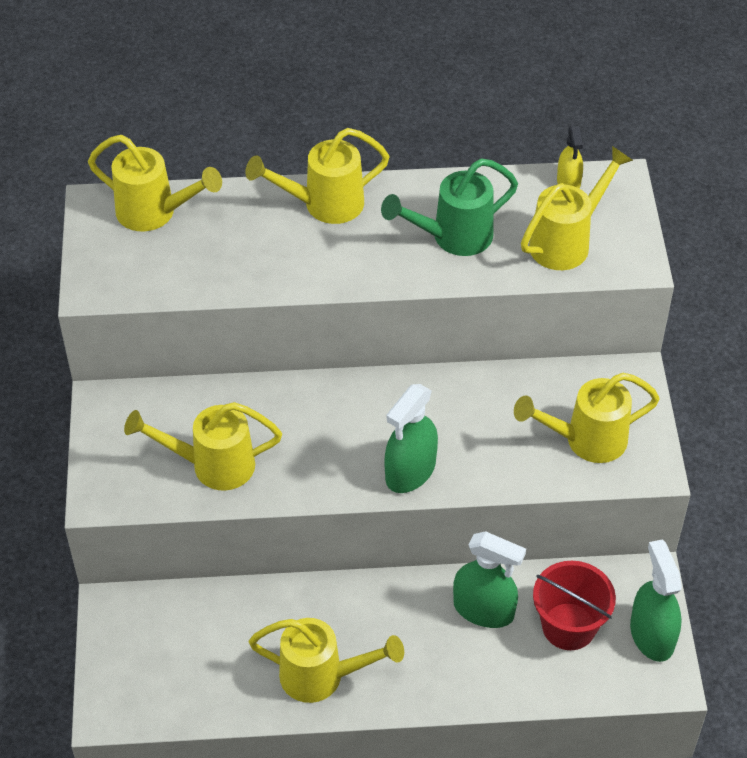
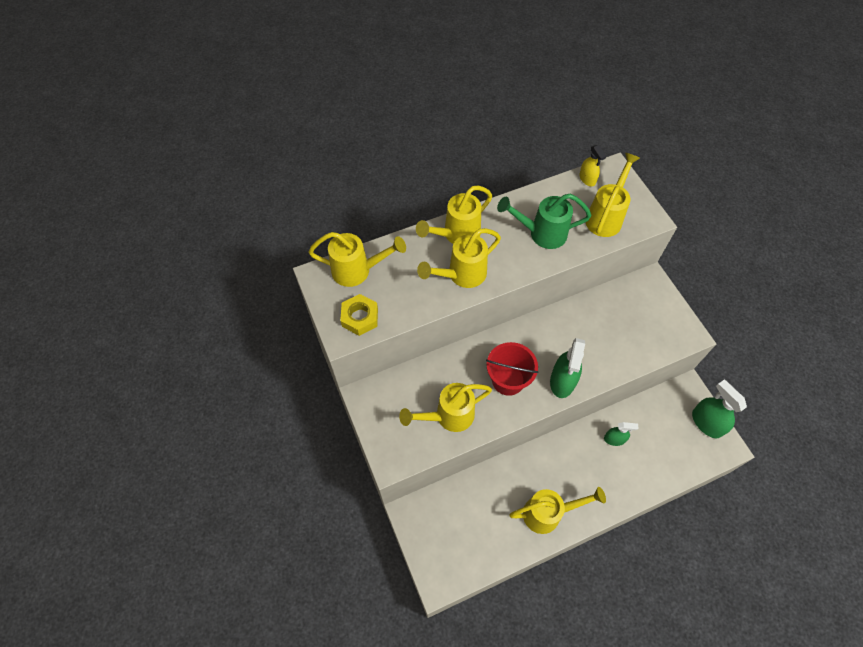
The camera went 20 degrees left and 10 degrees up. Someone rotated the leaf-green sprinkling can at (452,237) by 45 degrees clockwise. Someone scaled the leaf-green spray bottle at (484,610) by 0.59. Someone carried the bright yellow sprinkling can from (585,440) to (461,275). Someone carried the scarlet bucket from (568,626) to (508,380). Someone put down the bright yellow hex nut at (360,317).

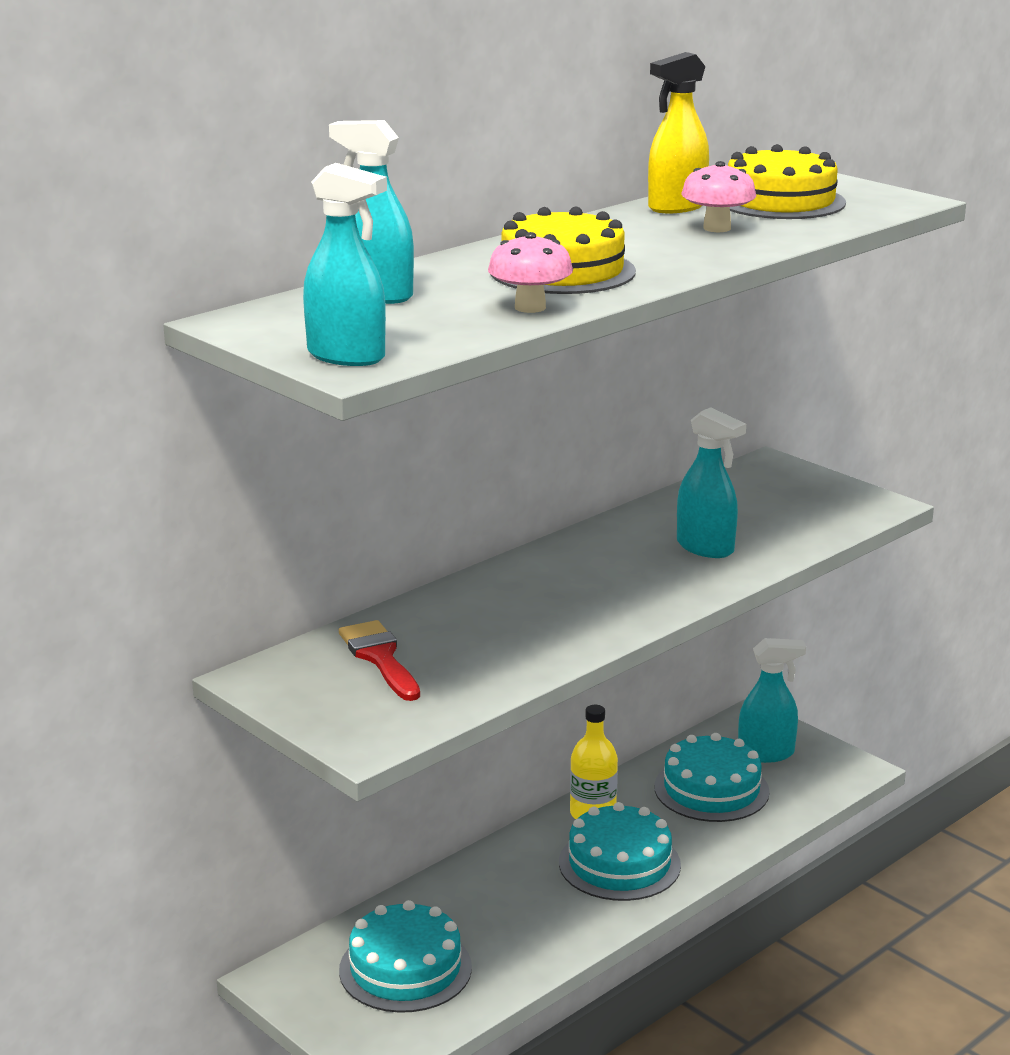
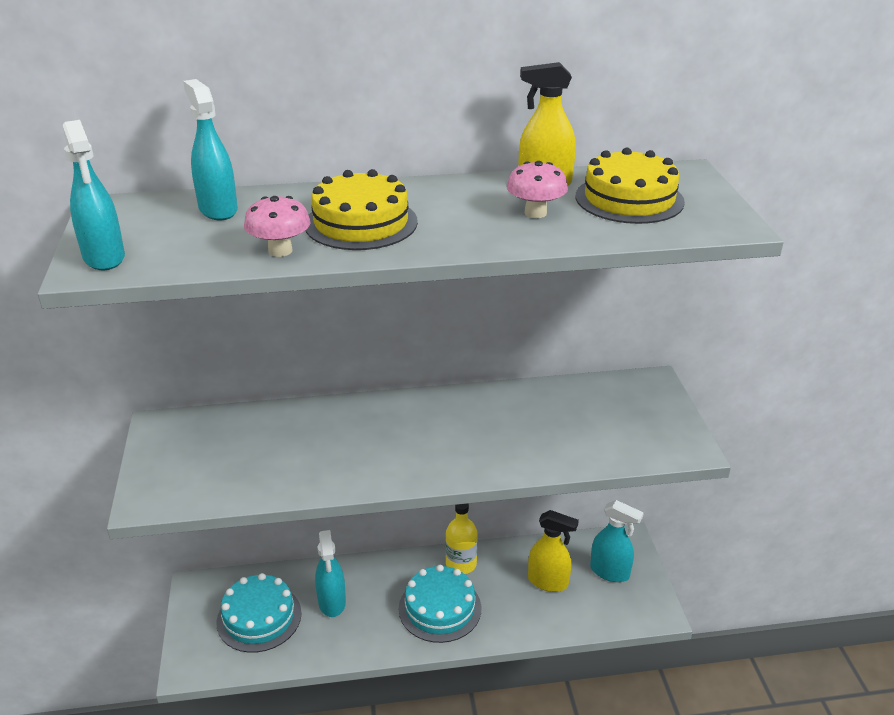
The camera went 35 degrees right and 10 degrees up. Someone took away the scarlet paintbrush at (379,657). Someone swapped the turquoise layer cake at (711,789) for the bright yellow spray bottle at (548,582). Someone carried the turquoise spray bottle from (705,548) to (332,602).

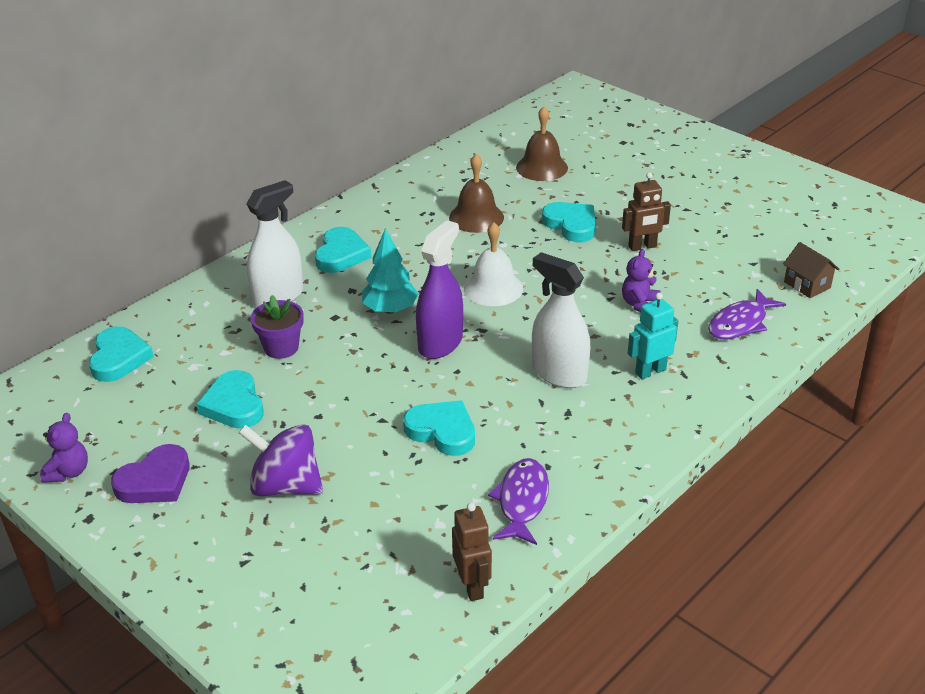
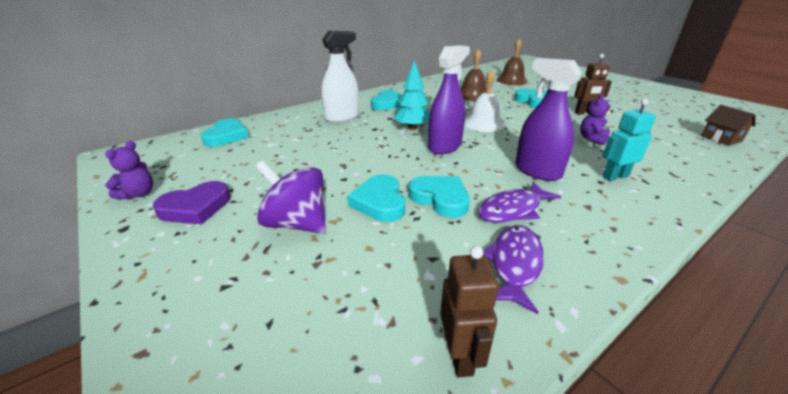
The camera went 10 degrees right and 5 degrees down. Someone carried the turquoise heart shape from (234,405) to (379,202). Someone took away the royal purple flower pot at (281,347). Someone repainted the white spray bottle at (559,374), which became the royal purple spray bottle at (537,171). Someone carried the royal purple toy fish from (740,323) to (513,209).

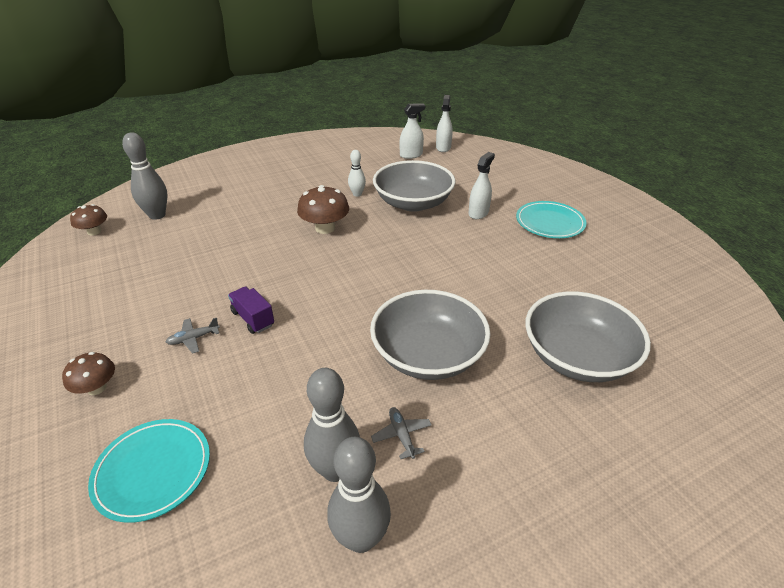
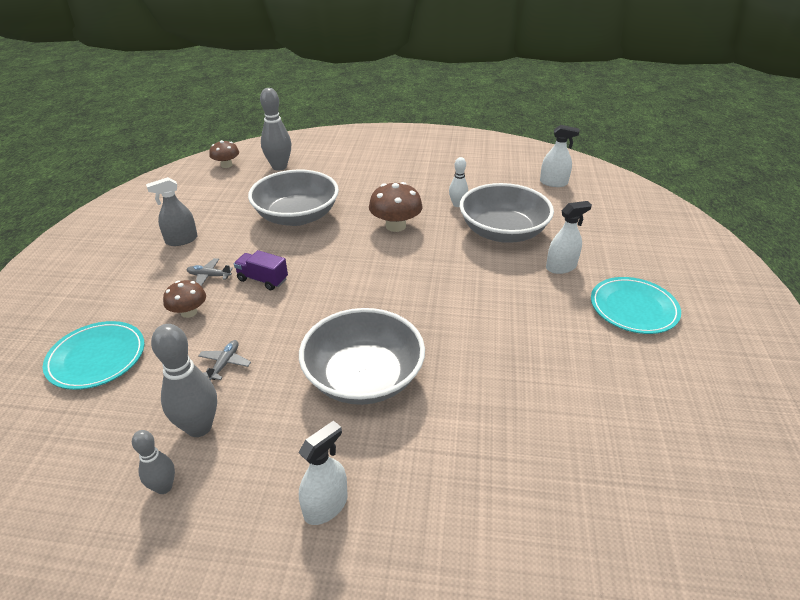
The camera went 35 degrees right and 0 degrees up. Someone carried the brown mushroom from (96,388) to (189,312). Someone rotated the royal purple toy truck at (253,318) by 60 degrees counterclockwise. Someone scaled the ash-grey bowling pin at (361,538) by 0.58. Someone carried the ash-grey toy plane from (401,435) to (225,363). Someone carried the white spray bottle from (443,147) to (326,506). Someone carried the ash-grey deep dish from (577,357) to (297,216). Someone put down the ash-grey spray bottle at (181,240).

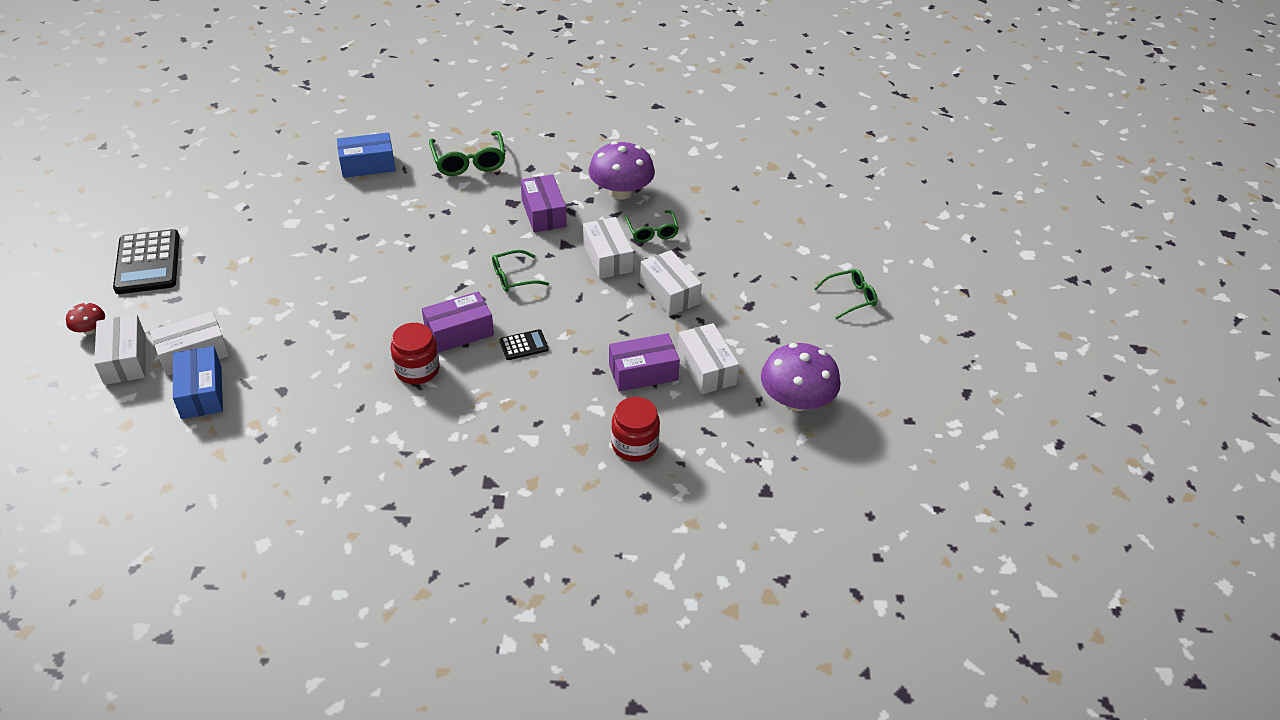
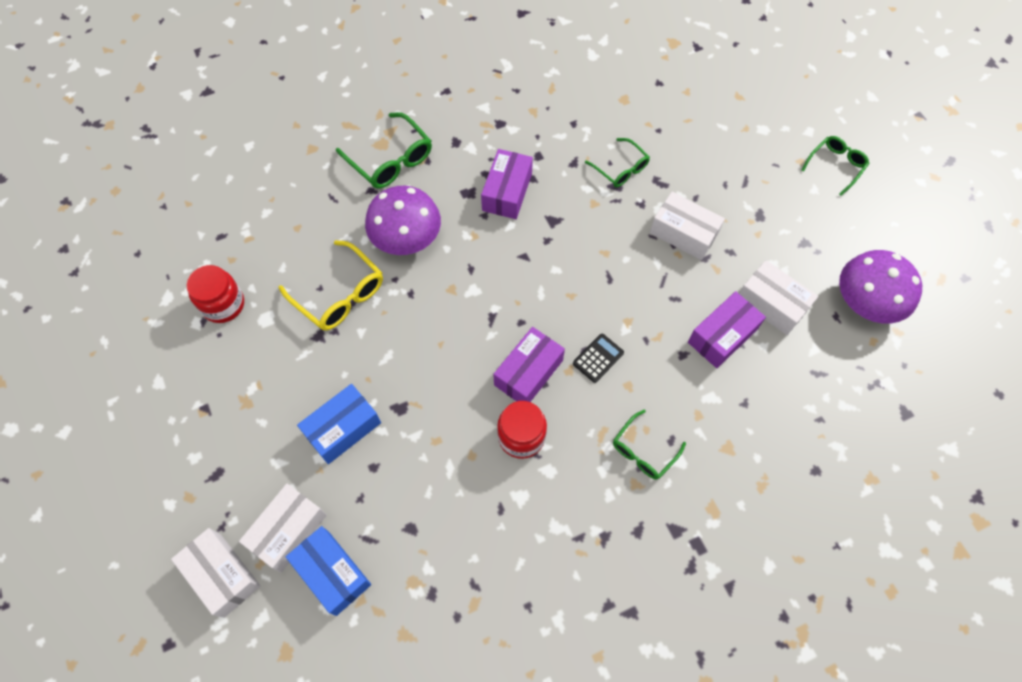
The camera went 25 degrees left and 20 degrees up. Someone took away the scarlet mushroom at (90,329). Someone took away the ebony pocket calculator at (147,263). Someone carried the cobalt box from (368,165) to (343,428). Someone carried the leaf-green eyeglasses from (514,277) to (643,451). Someone rotated the royal purple box at (543,213) by 60 degrees clockwise. Someone took away the white box at (607,258). Someone carried the royal purple mushroom from (621,192) to (406,238). Someone carried the scarlet preserve jar from (634,445) to (223,304). Someone put down the bright yellow eyeglasses at (339,294).

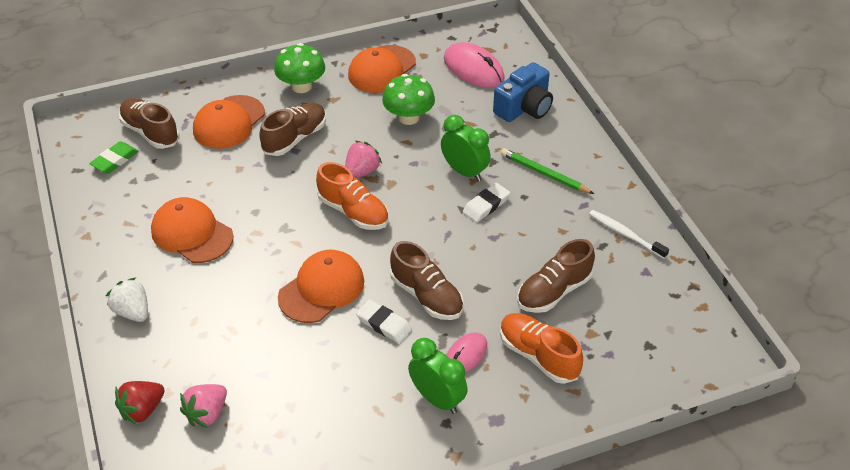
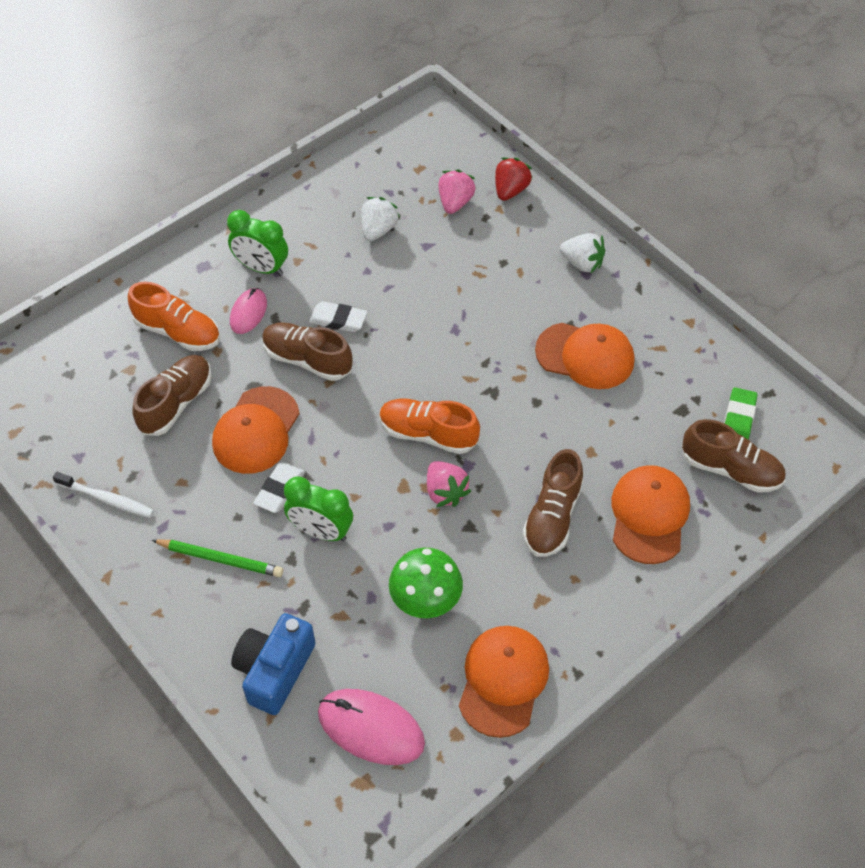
The camera went 160 degrees right and 10 degrees up. Someone took away the leaf-green mushroom at (301,86). Someone carried the orange-coloured peaked cap from (322,289) to (256,430). Someone rotated the pink berry at (361,172) by 45 degrees counterclockwise. Someone put down the white berry at (378,230).

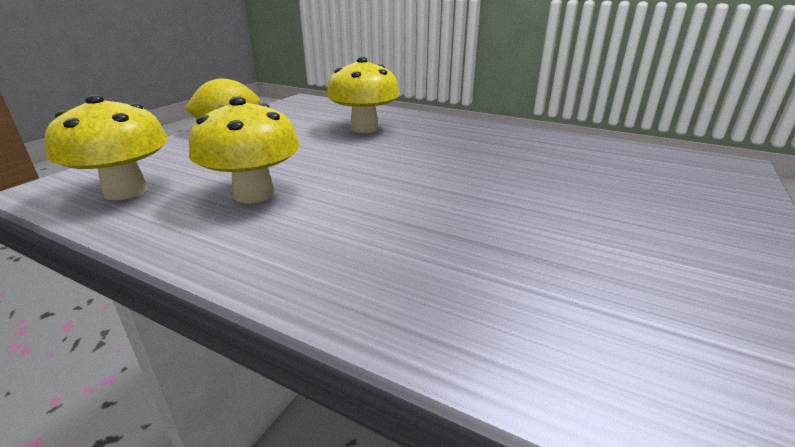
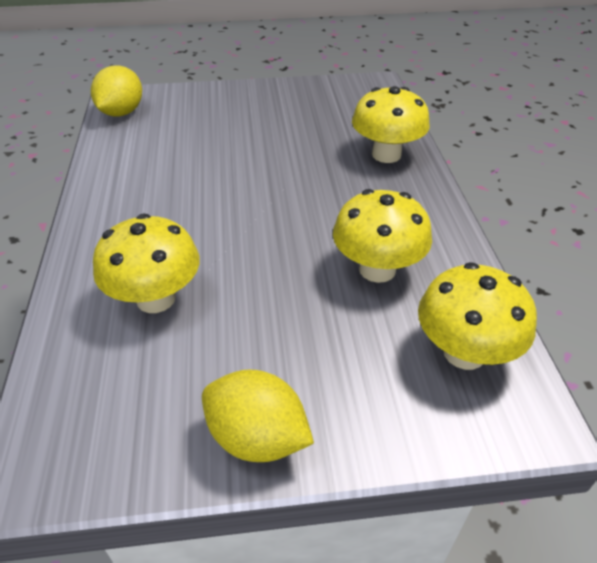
The camera went 125 degrees left and 15 degrees up. Someone put down the bright yellow toy lemon at (121,113). Someone put down the bright yellow mushroom at (386,154).

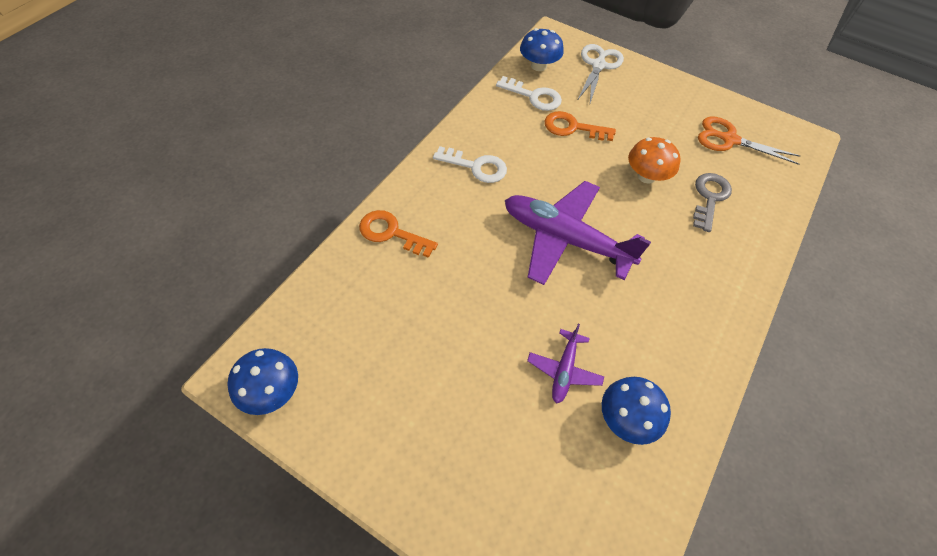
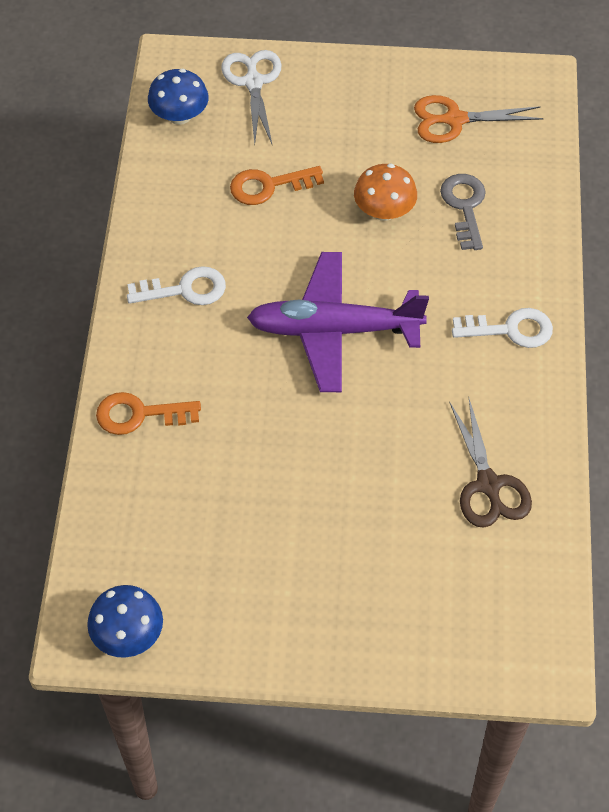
The camera went 25 degrees left and 0 degrees up. Someone carried the white door key from (534,96) to (510,329). Someone took away the royal purple toy plane at (564,370). Someone swapped the cobalt mushroom at (626,419) for the brown pair of scissors at (488,484).

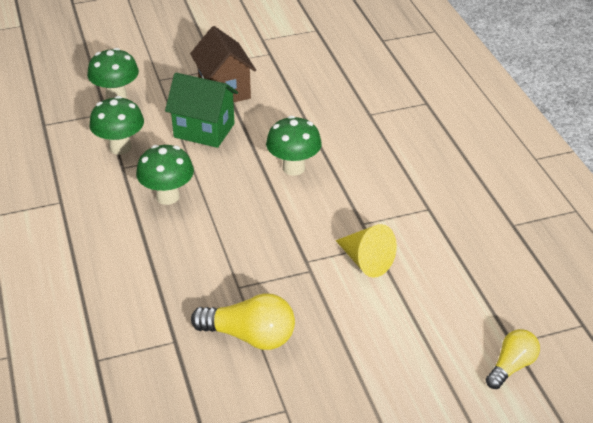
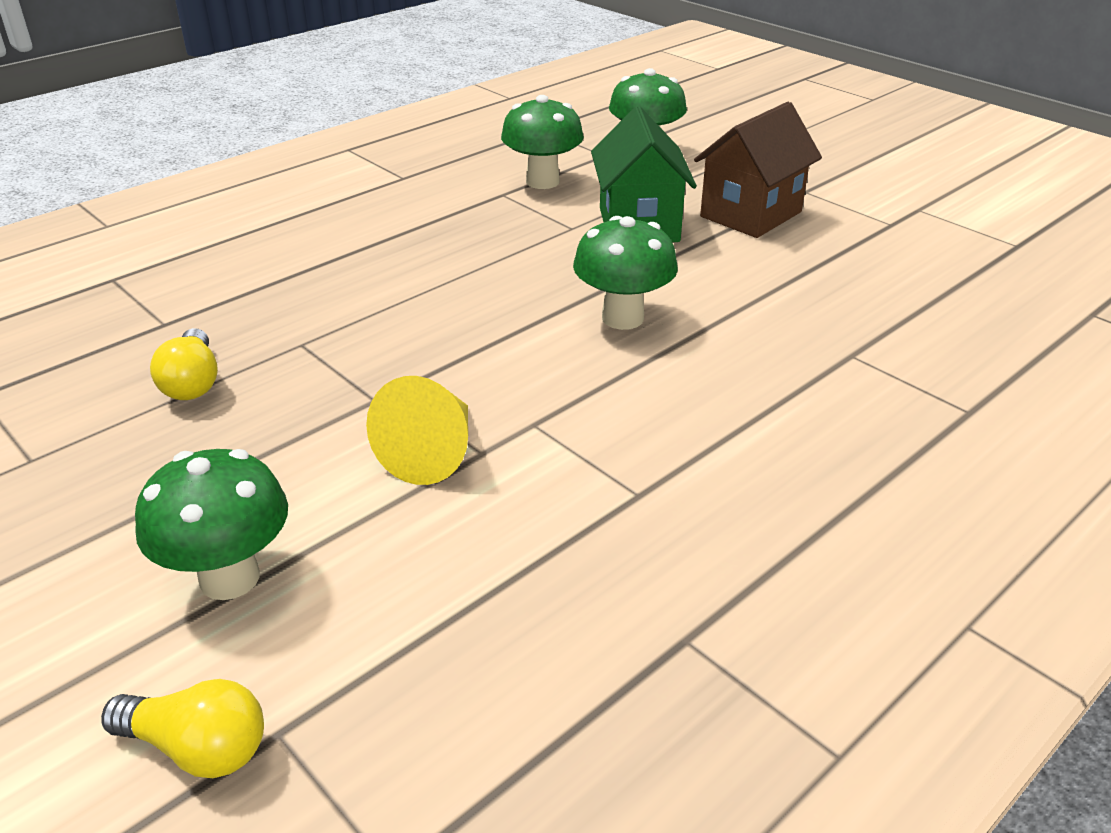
The camera went 65 degrees right and 5 degrees down. Someone carried the leaf-green mushroom from (168,197) to (229,578). Someone scaled the bright yellow light bulb at (250,336) by 0.65.

